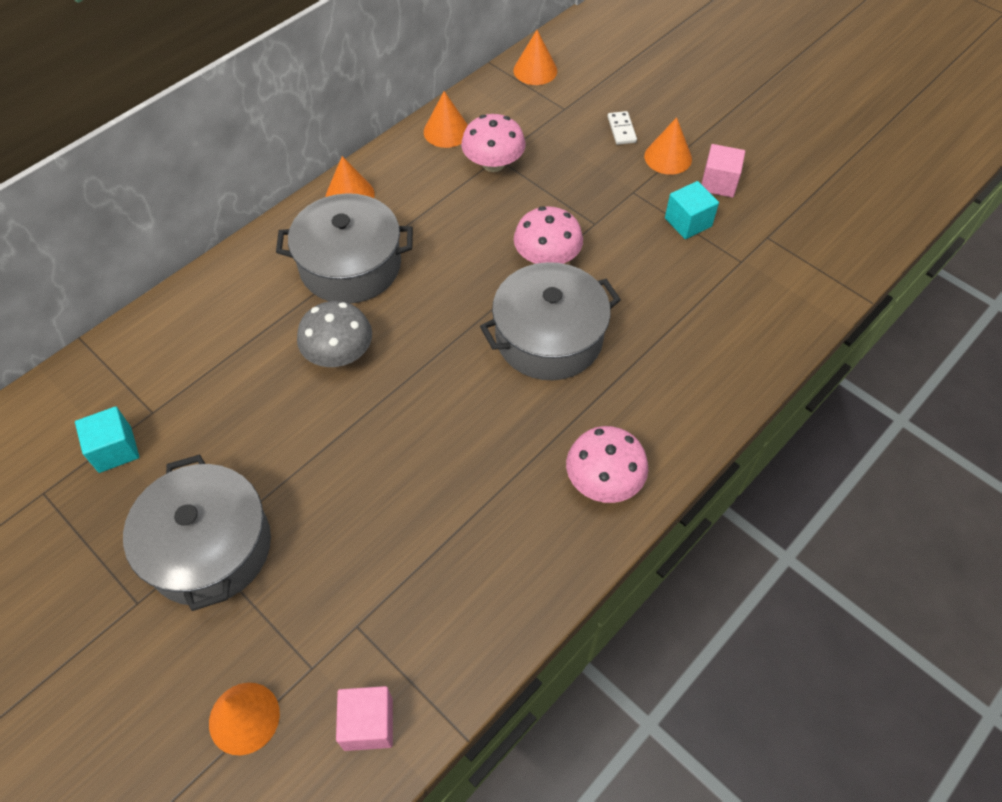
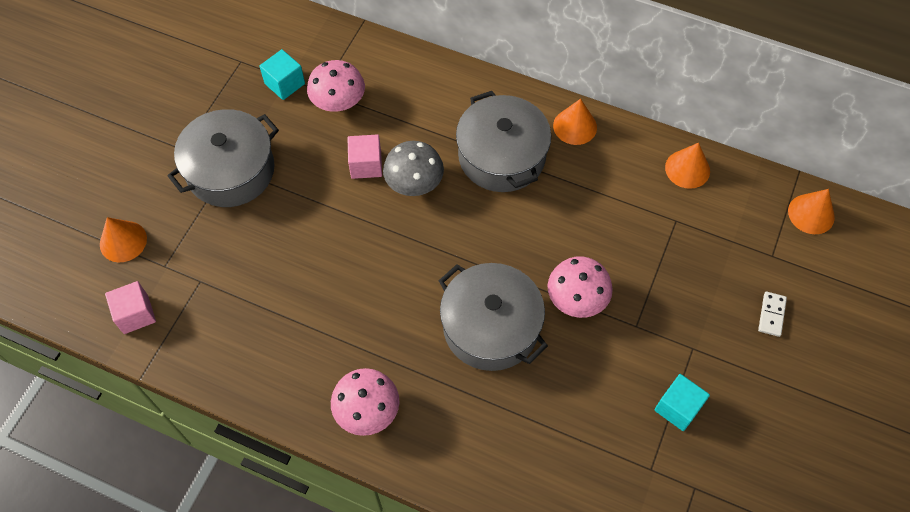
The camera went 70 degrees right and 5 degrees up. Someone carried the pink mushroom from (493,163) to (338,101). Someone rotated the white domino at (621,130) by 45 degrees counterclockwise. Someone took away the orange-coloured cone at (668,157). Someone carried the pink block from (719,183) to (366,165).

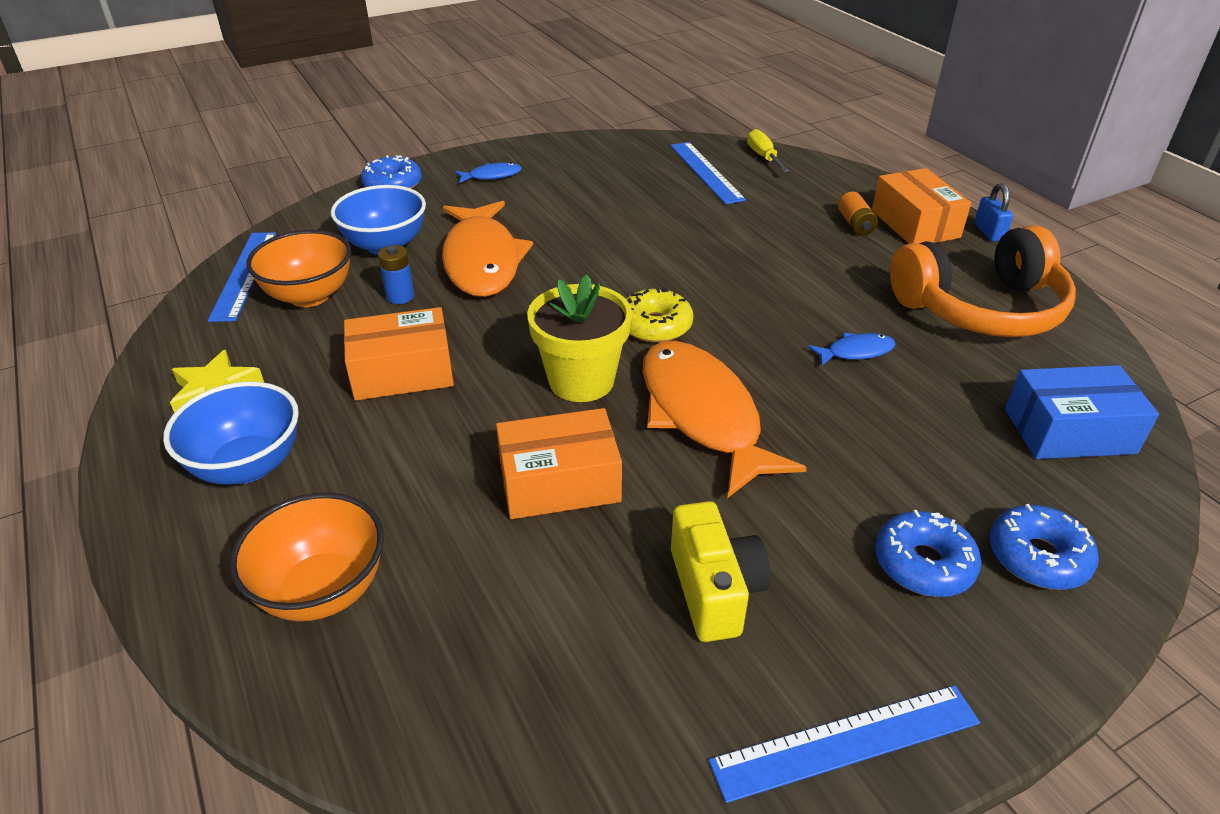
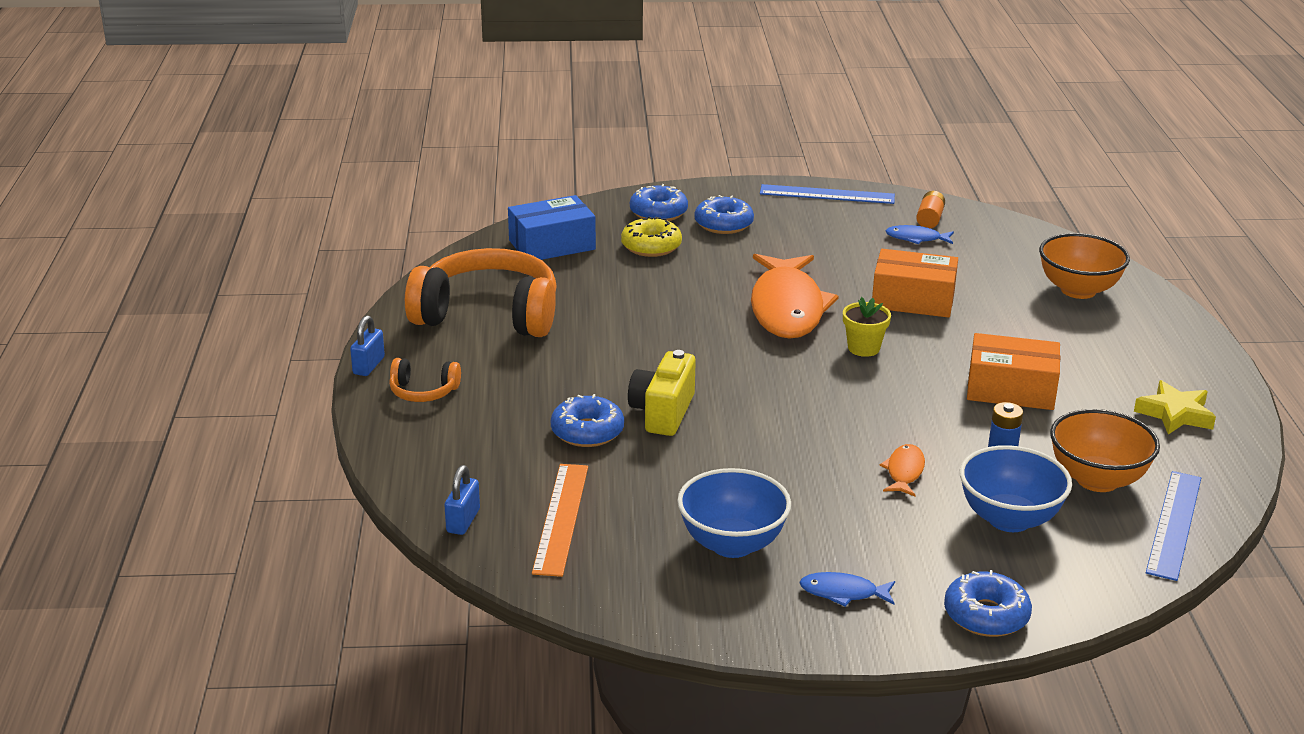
The camera went 155 degrees left and 10 degrees down. Someone carried the cobalt deep dish from (248,466) to (732,544). Someone scaled the orange-coloured toy fish at (482,260) by 0.43. Someone scaled the bright yellow flower pot at (581,381) by 0.57. Someone carried the bright yellow doughnut from (655,326) to (651,246). Someone repainted the cobalt ruler at (705,172), which became the orange-coloured ruler at (561,518). Someone carried the bright yellow camera from (714,590) to (663,412). Someone swapped the bright yellow flat screwdriver at (763,157) for the cobalt lock at (463,521). Someone carried the cobalt toy fish from (855,352) to (916,238). Someone carried the orange-coloured battery from (855,224) to (930,219). Someone swapped the orange-coloured box at (915,224) for the orange-coloured headset at (423,392). Someone rotated the cobalt box at (1069,431) by 45 degrees counterclockwise. Someone put down the cobalt doughnut at (587,432).

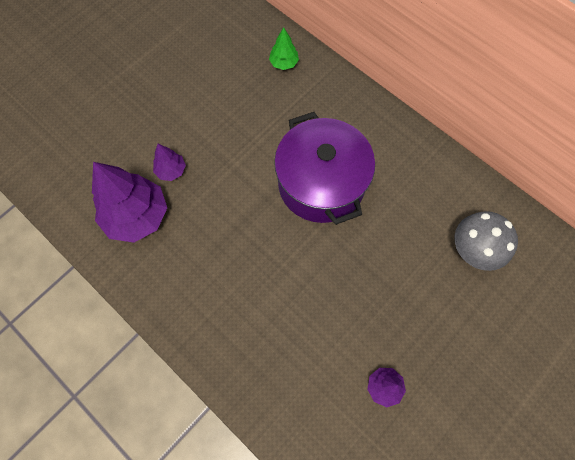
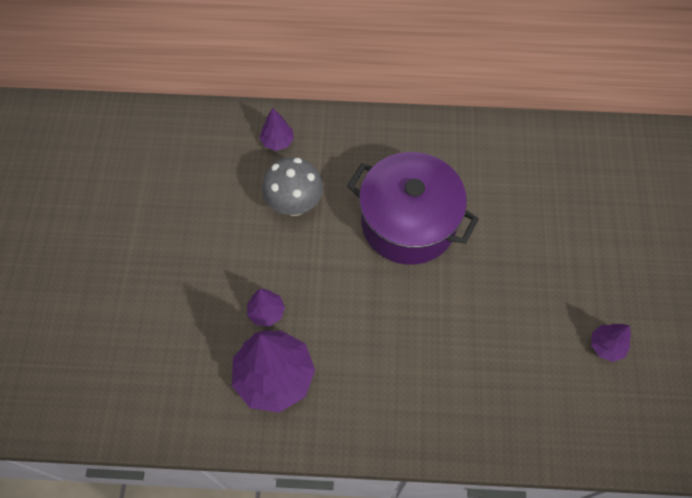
The camera went 40 degrees left and 5 degrees down. Someone repainted the leaf-green tree at (284,63), which became the royal purple tree at (277,141). Someone carried the ash-grey mushroom from (471,251) to (294,204).

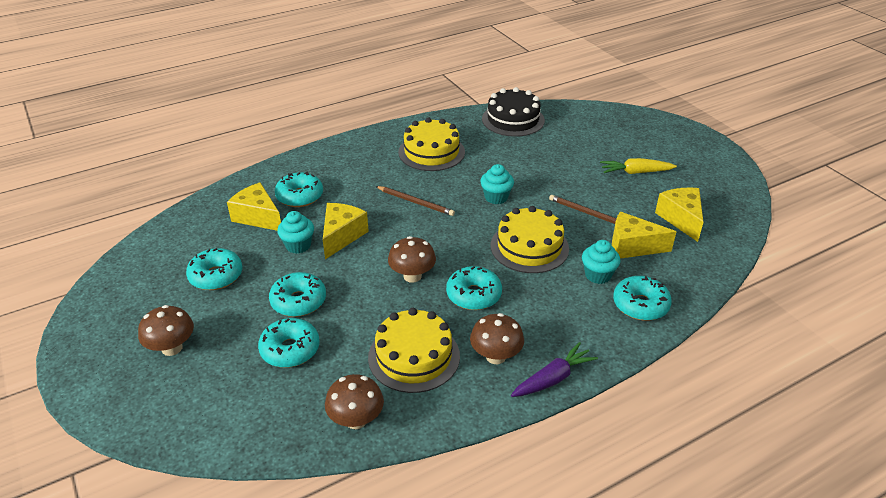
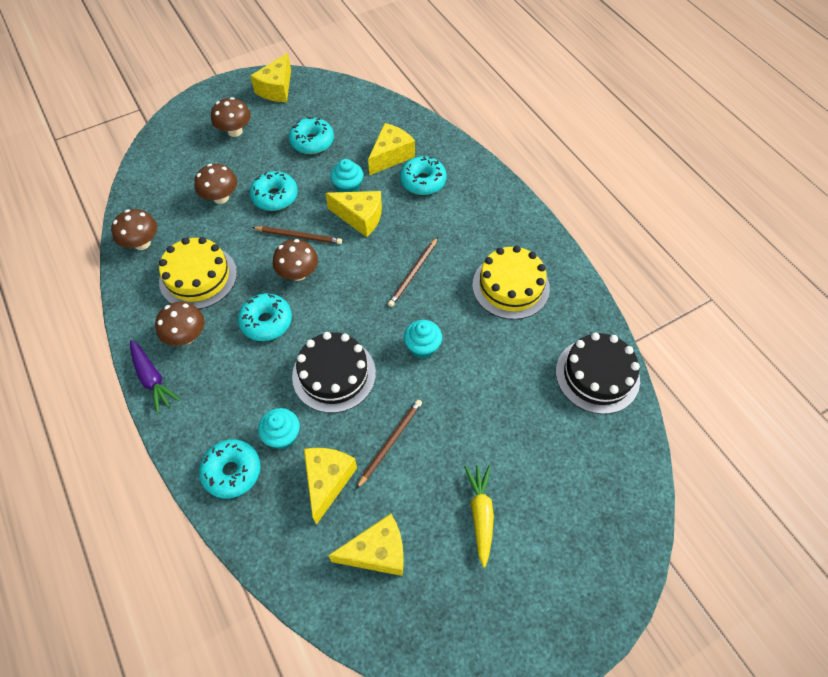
The camera went 90 degrees right and 20 degrees up. Someone swapped the turquoise doughnut at (290,349) for the brown mushroom at (221,197). Someone repainted the bright yellow layer cake at (529,247), which became the ebony layer cake at (334,374). Someone put down the bright yellow piece of cheese at (276,89). Someone put down the brown wooden pencil at (299,236).

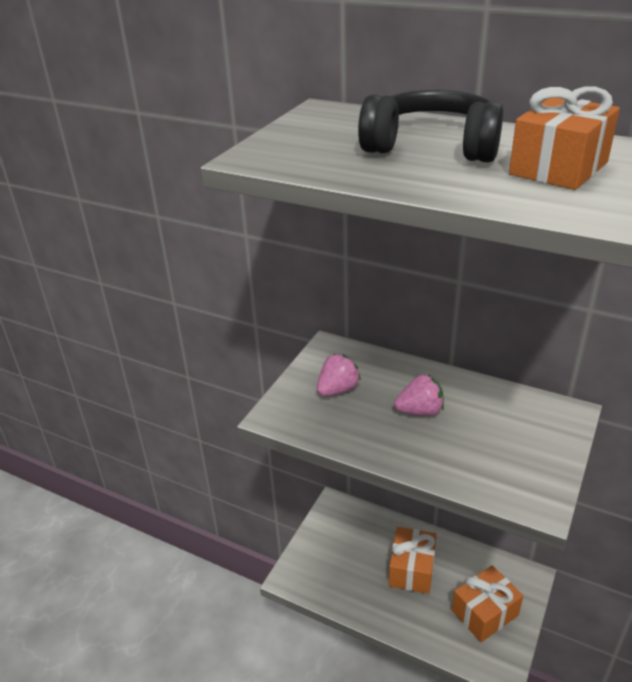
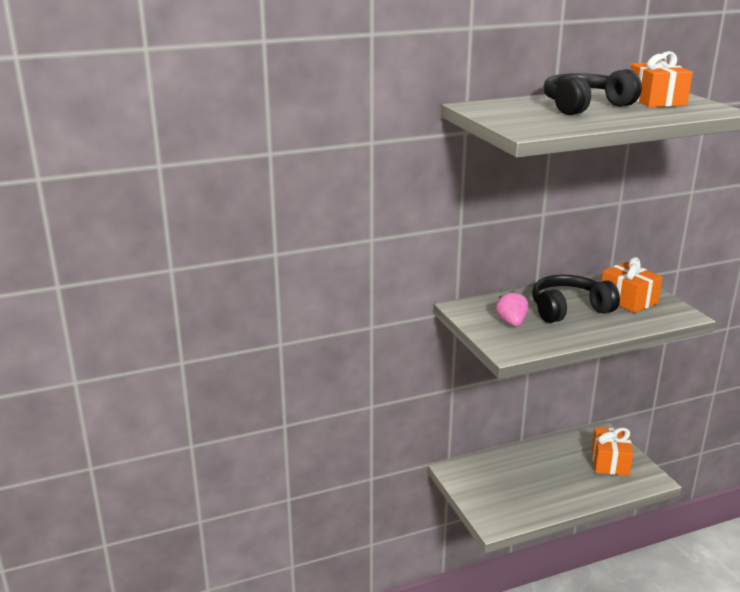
The camera went 50 degrees left and 10 degrees down. Someone carried the orange-coloured wrapped gift from (412,569) to (628,300). Someone swapped the pink berry at (420,411) for the ebony headset at (569,309).

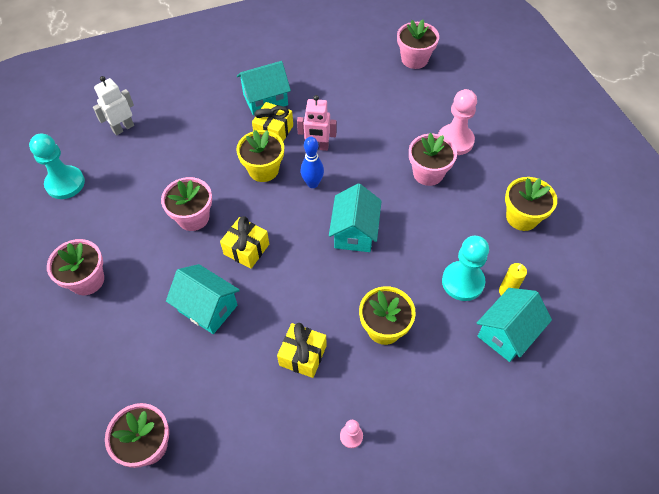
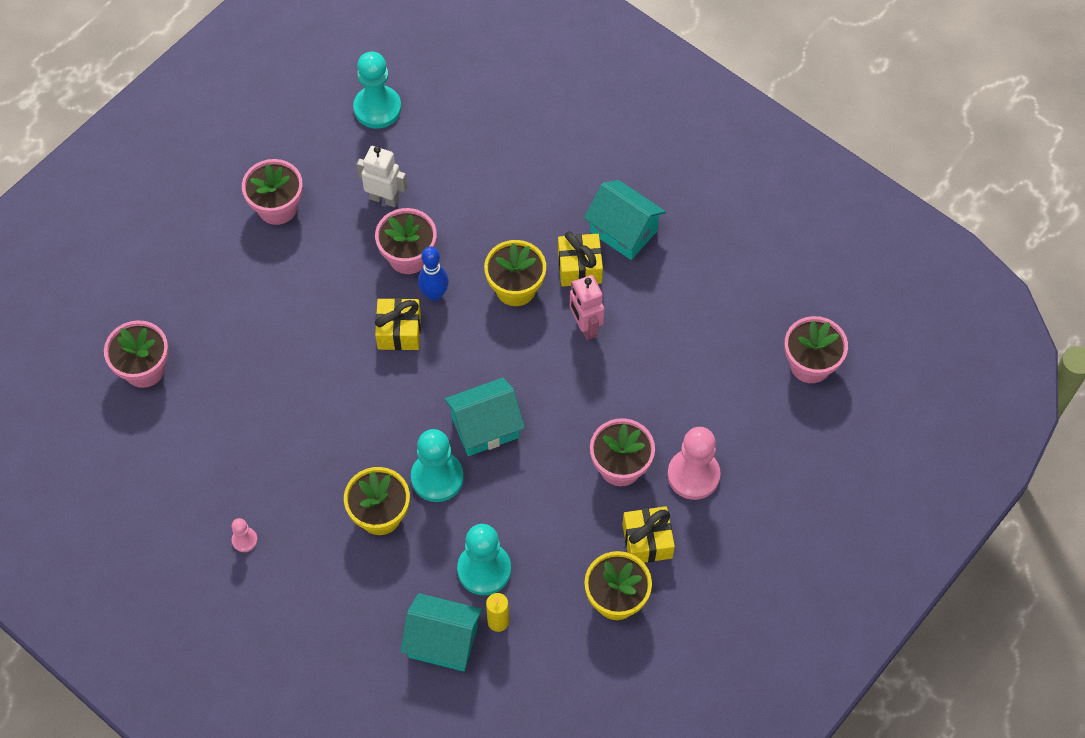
The camera went 60 degrees right and 5 degrees up. Someone carried the white robot from (123,128) to (384,198). Someone took away the turquoise cottage at (208,308). Someone carried the bright yellow wrapped gift from (303,355) to (647,541). Someone carried the cobalt bowling pin from (312,183) to (434,294). Someone put down the turquoise pawn at (437,477).

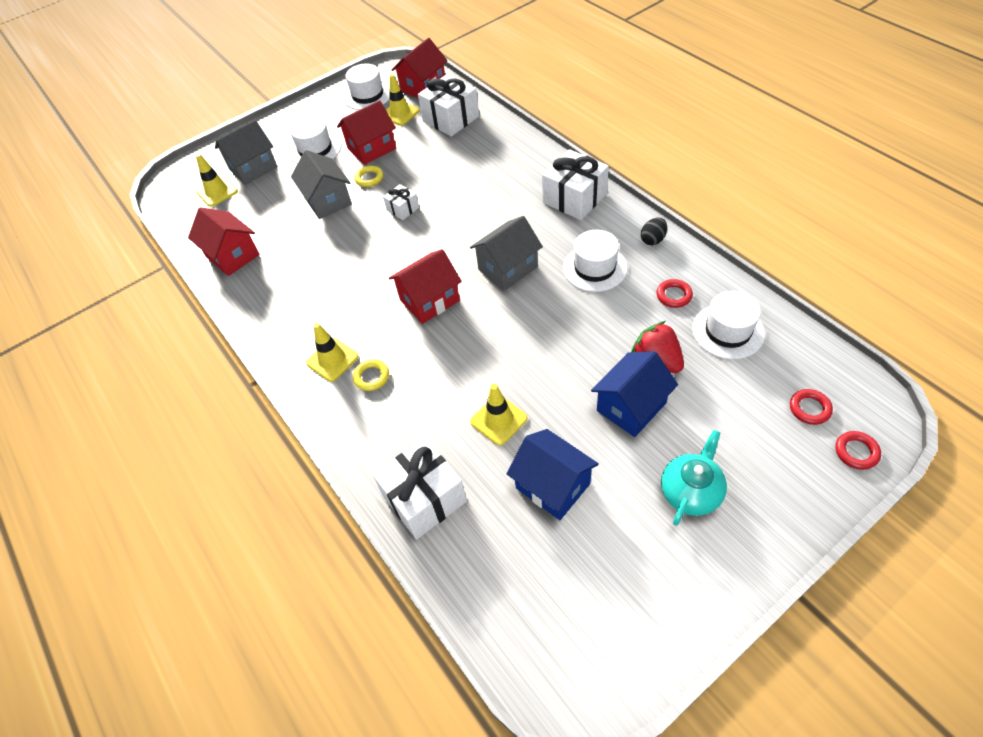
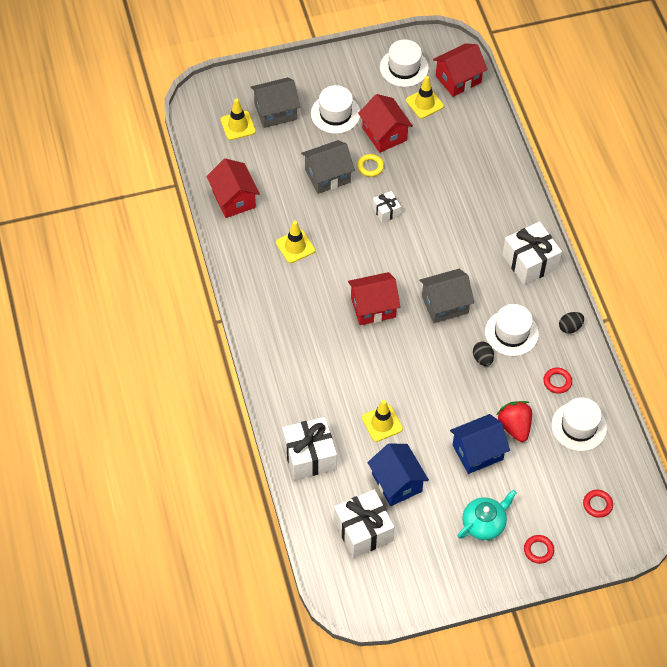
The camera went 15 degrees right and 5 degrees up. Someone rotated the ash-grey cottage at (328,201) by 75 degrees clockwise. Someone carried the bright yellow traffic cone from (332,360) to (295,246). Someone rotated the scarlet cottage at (372,148) by 75 degrees clockwise. Someone took away the bright yellow ring at (371,377). Someone carried the white wrapped gift from (451,119) to (363,531). Someone carried the scarlet ring from (856,452) to (538,550). Someone put down the ebony toy egg at (482,359).

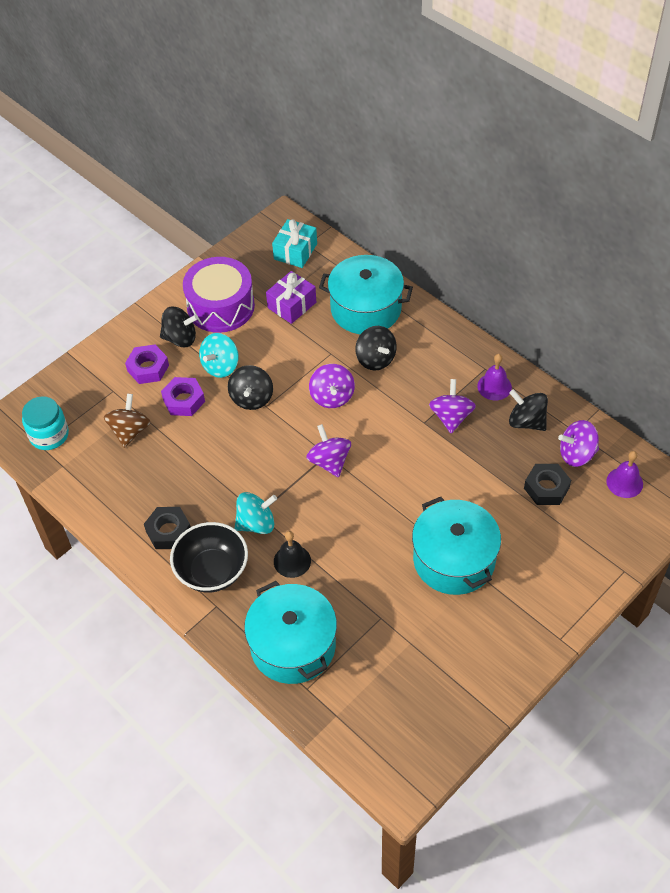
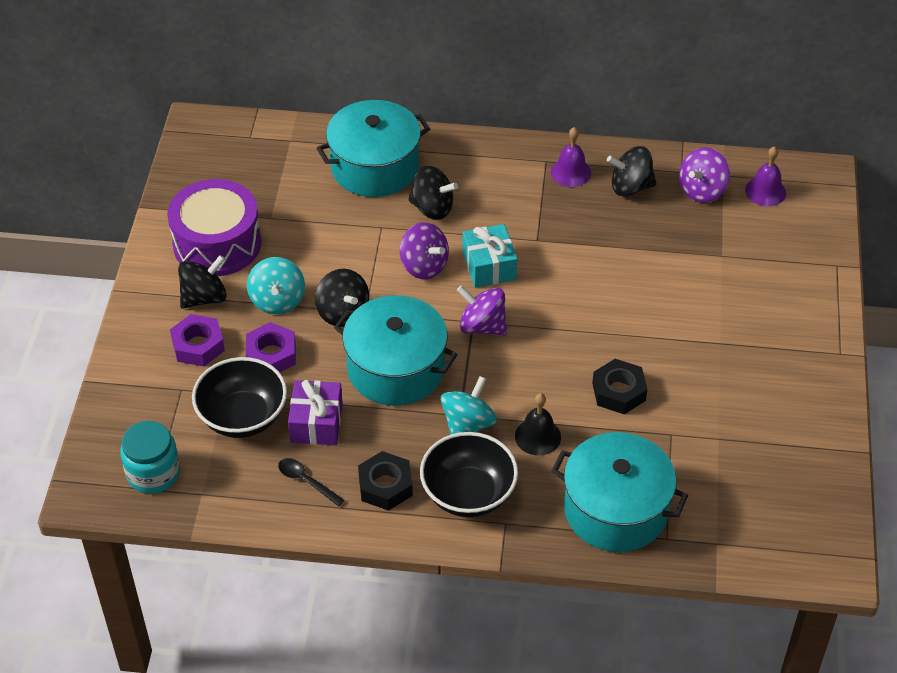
The camera went 40 degrees left and 5 degrees down. Someone swapped the brown toy top at (130,431) for the ebony deep dish at (243,417). Someone carried the royal purple wrapped gift from (292,305) to (316,423). Someone carried the turquoise wrapped gift from (295,251) to (489,266). Someone carried the turquoise pot from (454,559) to (396,368). Someone took away the royal purple toy top at (451,417). Someone carried the ebony hex nut from (546,488) to (618,392). Someone put down the ebony tablespoon at (306,481).

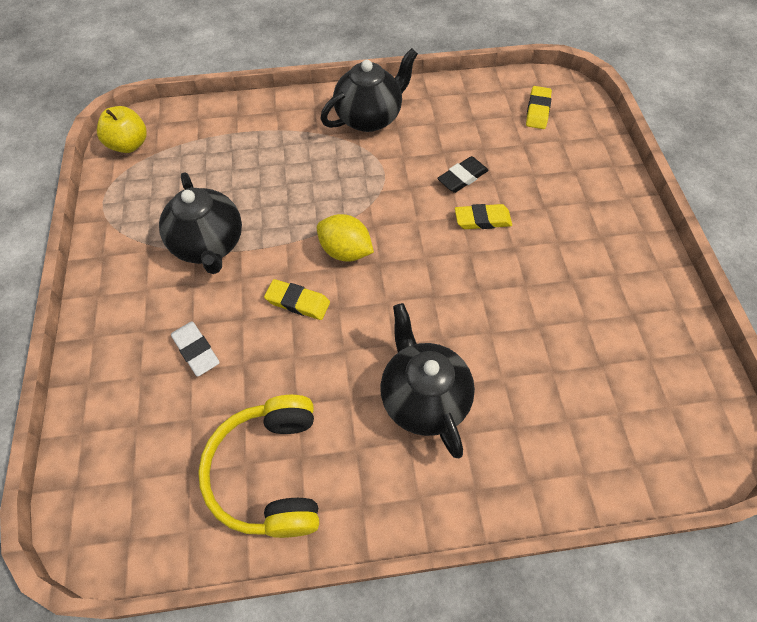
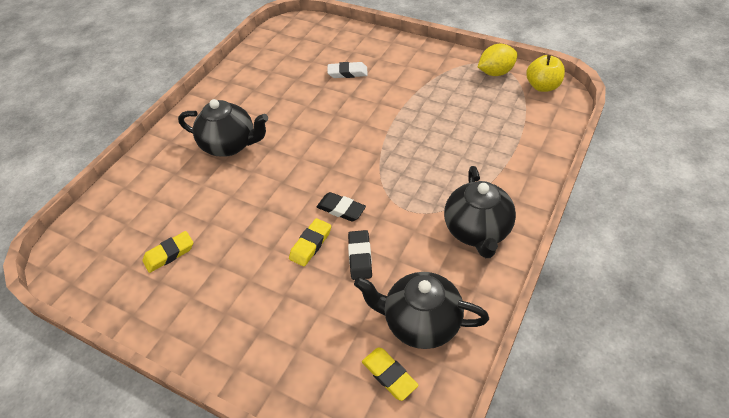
The camera went 130 degrees right and 10 degrees down. Someone carried the ebony tea pot from (209,245) to (421,322). Someone took away the bright yellow headset at (269,472). Someone carried the bright yellow eraser from (298,302) to (169,254). Someone carried the bright yellow toy lemon from (345,251) to (496,72). Someone put down the ebony eraser at (341,209).

